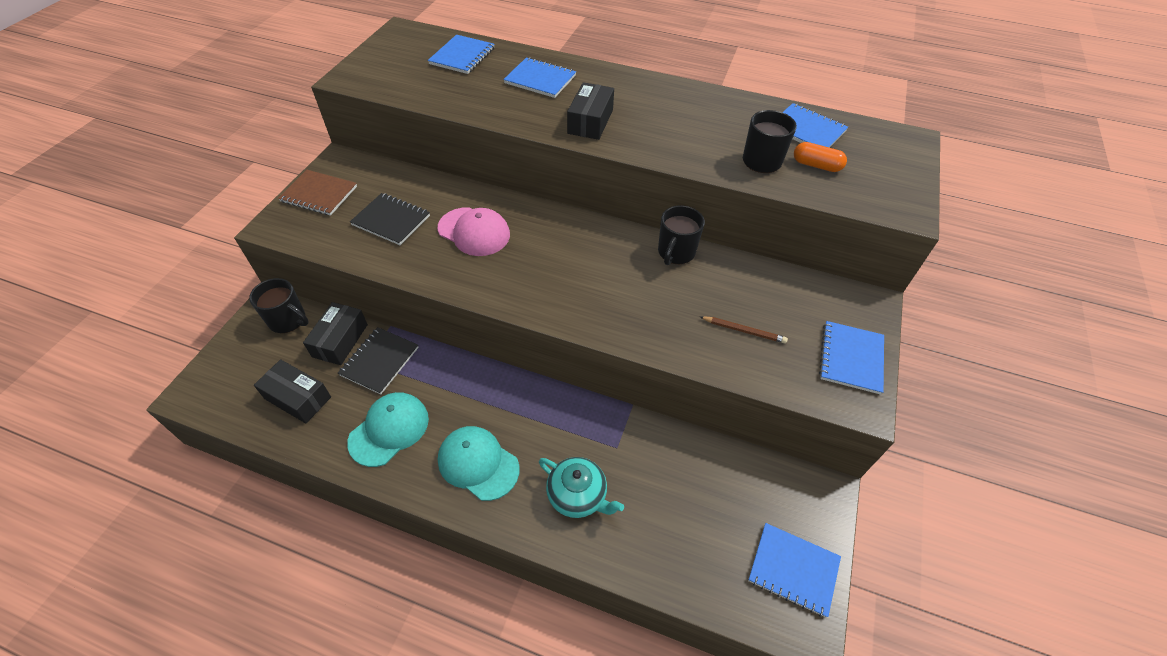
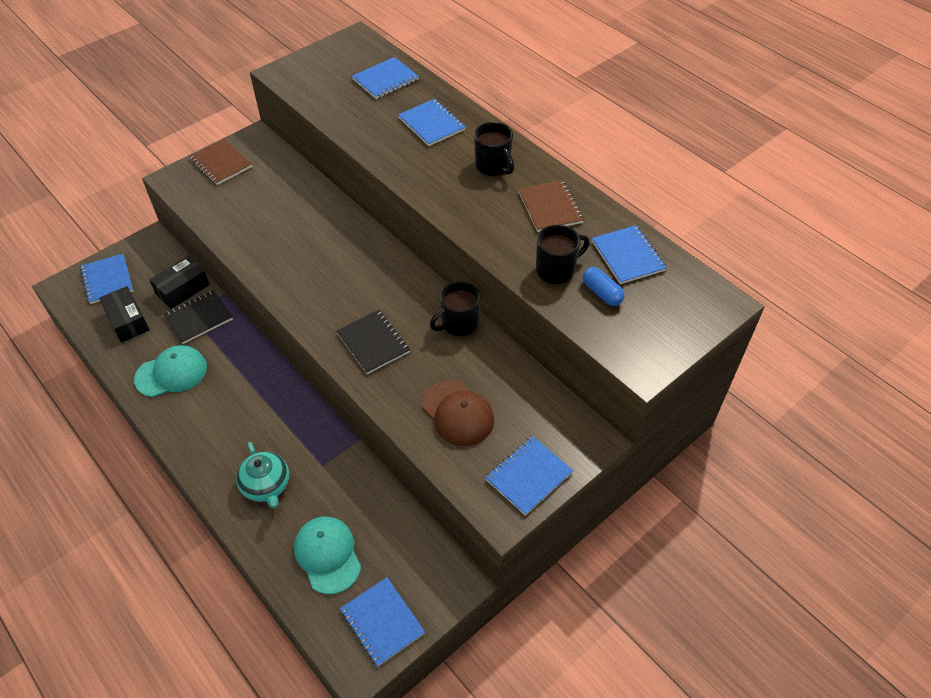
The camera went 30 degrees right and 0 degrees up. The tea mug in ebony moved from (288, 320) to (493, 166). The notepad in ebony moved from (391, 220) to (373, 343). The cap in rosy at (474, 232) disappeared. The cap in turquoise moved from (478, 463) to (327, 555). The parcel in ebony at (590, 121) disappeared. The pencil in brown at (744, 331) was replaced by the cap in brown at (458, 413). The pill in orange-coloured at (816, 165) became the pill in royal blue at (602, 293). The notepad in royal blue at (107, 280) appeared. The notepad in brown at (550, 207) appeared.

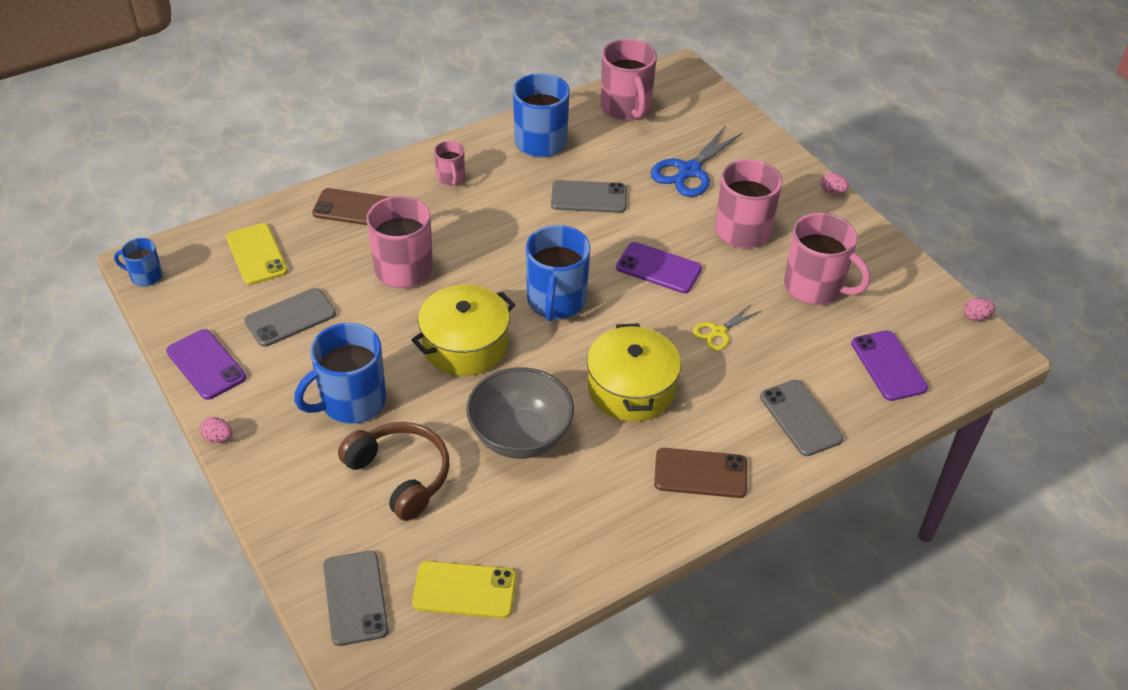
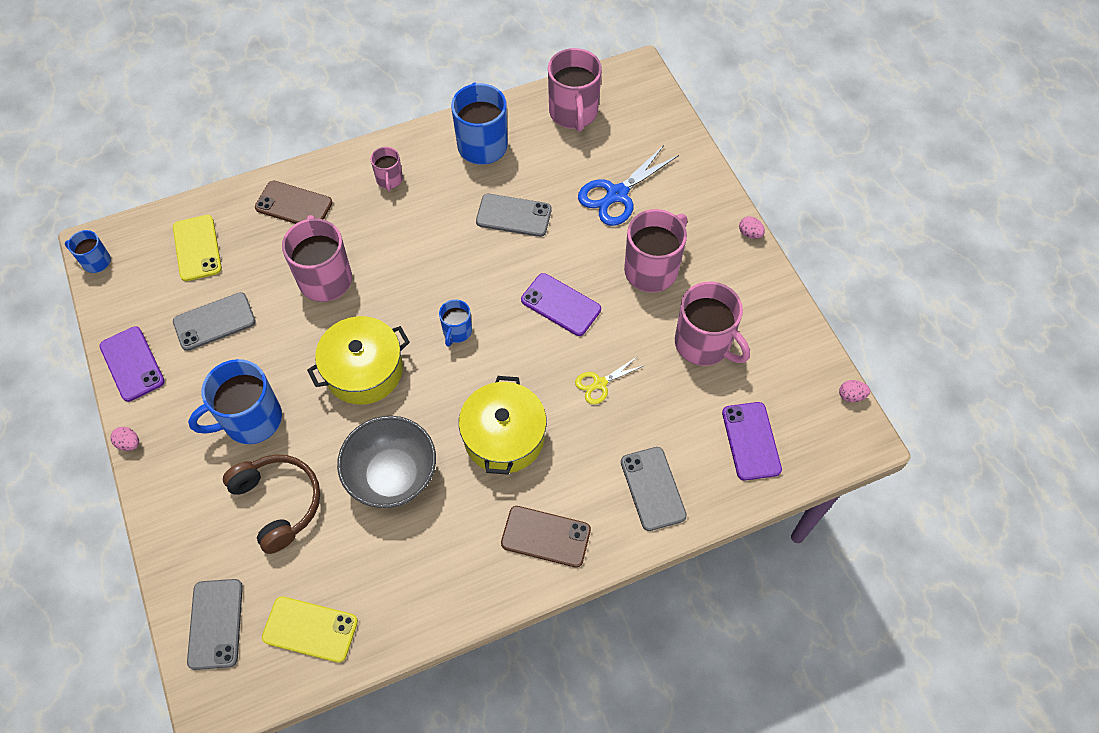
The camera went 10 degrees right and 15 degrees up. The tea mug in royal blue at (556, 301) changed to 0.53 times the size.

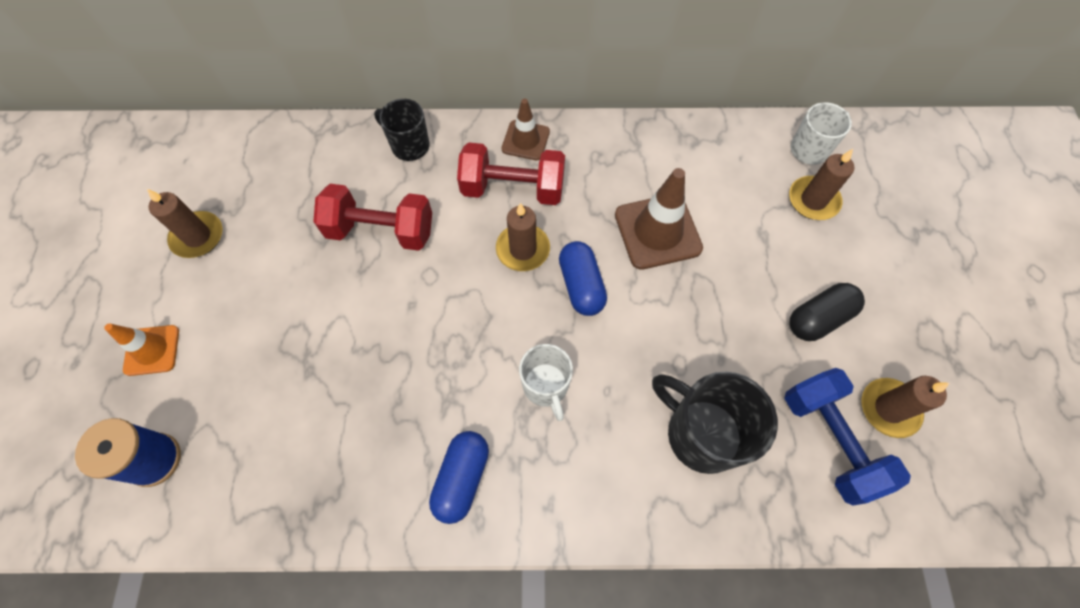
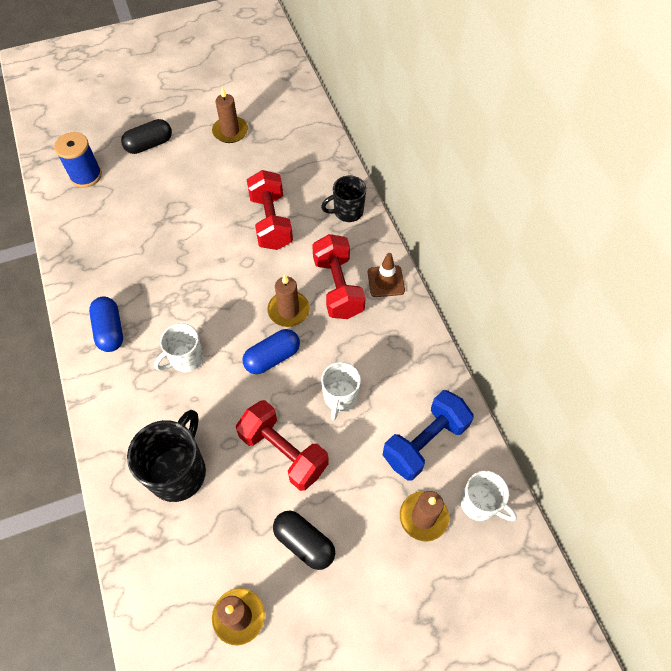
The camera went 70 degrees right and 5 degrees down. The road cone in orange-coloured at (152, 350) was replaced by the pill in ebony at (149, 145). The tea mug in ebony at (409, 146) turned 120 degrees counterclockwise. The pill in royal blue at (461, 478) turned 75 degrees clockwise. The road cone in brown at (657, 231) was replaced by the tea mug in white at (340, 397). The free weight in royal blue moved from (829, 440) to (425, 442). The free weight in scarlet at (283, 452) appeared.

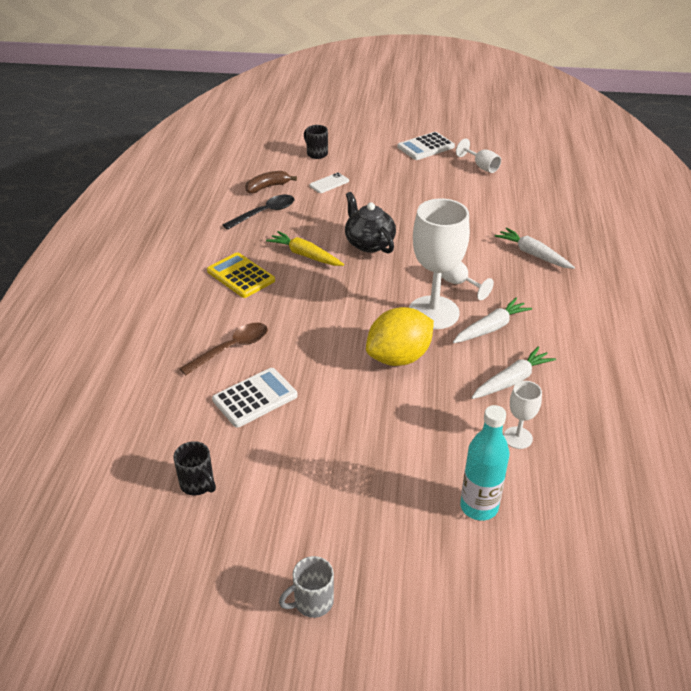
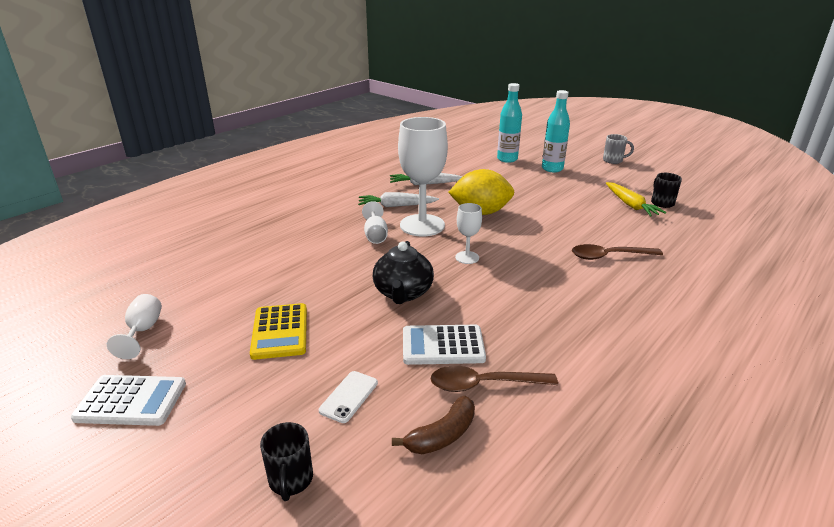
The camera went 145 degrees left and 10 degrees down. The adding machine in bright yellow moved from (240, 276) to (280, 331). The adding machine in white moved from (255, 398) to (443, 346). The spoon in ebony at (264, 213) became the spoon in brown at (484, 384). The toy banana in brown at (267, 187) turned 45 degrees counterclockwise. The toy carrot in bright yellow moved from (305, 255) to (630, 205). The mobile phone in white at (329, 183) turned 60 degrees counterclockwise. The toy carrot in white at (533, 254) disappeared. The goblet in white moved from (517, 438) to (467, 257). The drink bottle in turquoise at (552, 169) appeared.

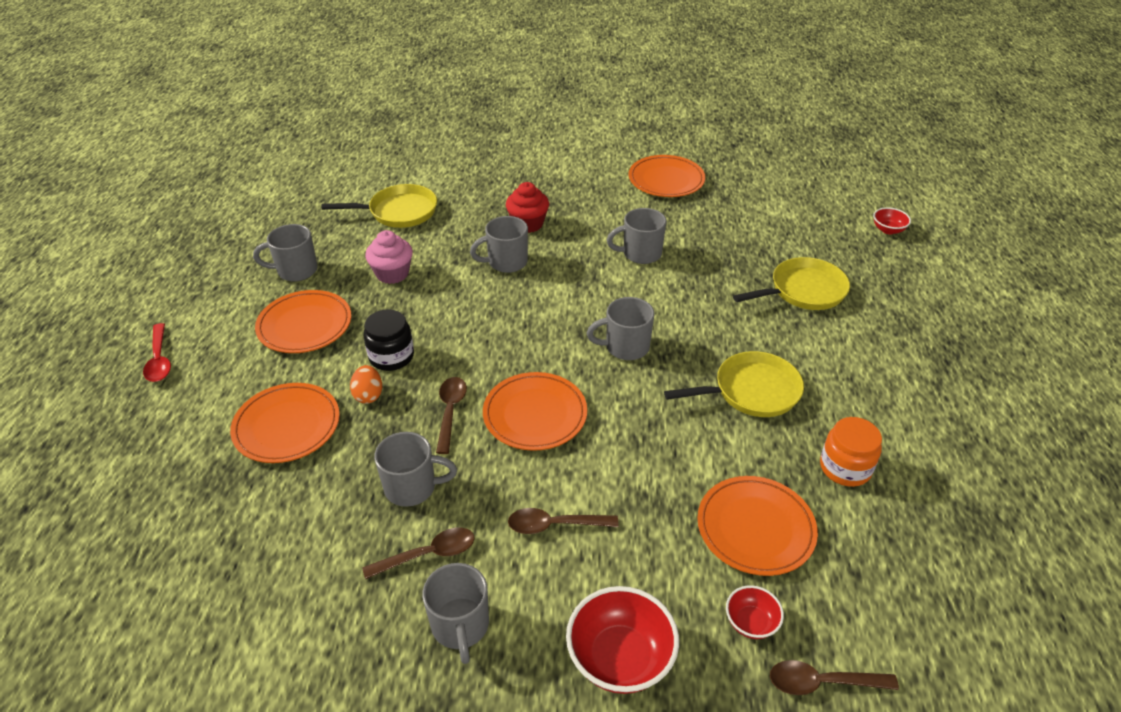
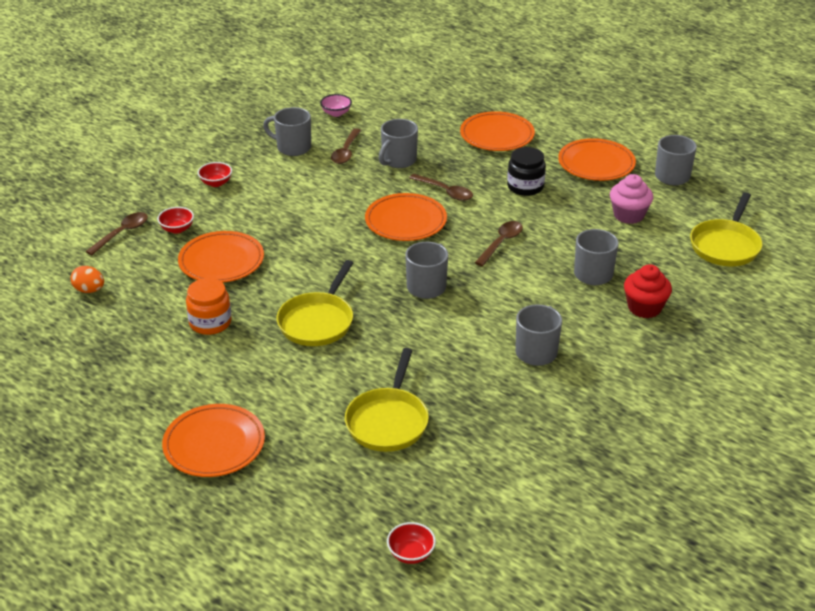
The camera went 125 degrees right and 5 degrees down. The spoon in scarlet at (159, 359) disappeared. The egg shape in orange-coloured moved from (368, 395) to (89, 290). The spoon in brown moved from (555, 525) to (501, 243). The deep dish in scarlet at (620, 658) changed to 0.53 times the size. The plate in orange-coloured moved from (666, 180) to (214, 444). The deep dish in rosy at (336, 113) appeared.

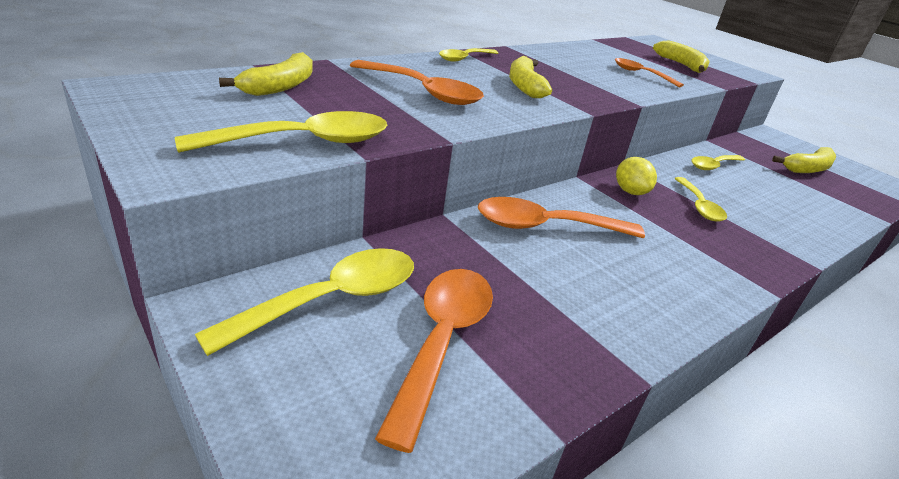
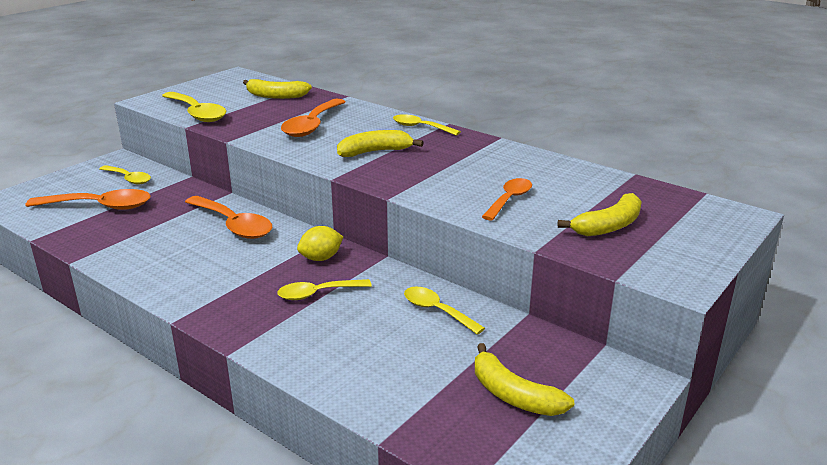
The camera went 80 degrees right and 5 degrees down. The spoon in bright yellow at (332, 300) changed to 0.62 times the size. The spoon in orange-coloured at (546, 226) turned 150 degrees clockwise.

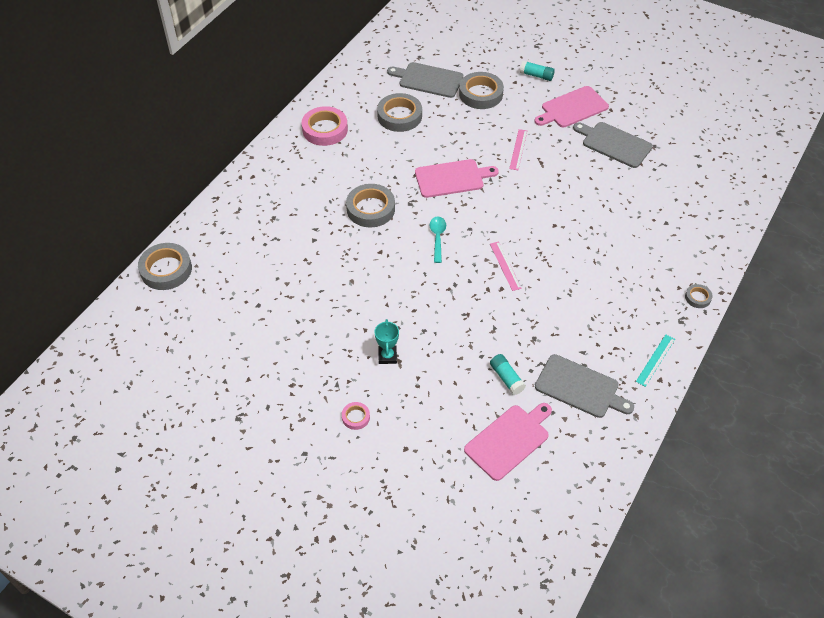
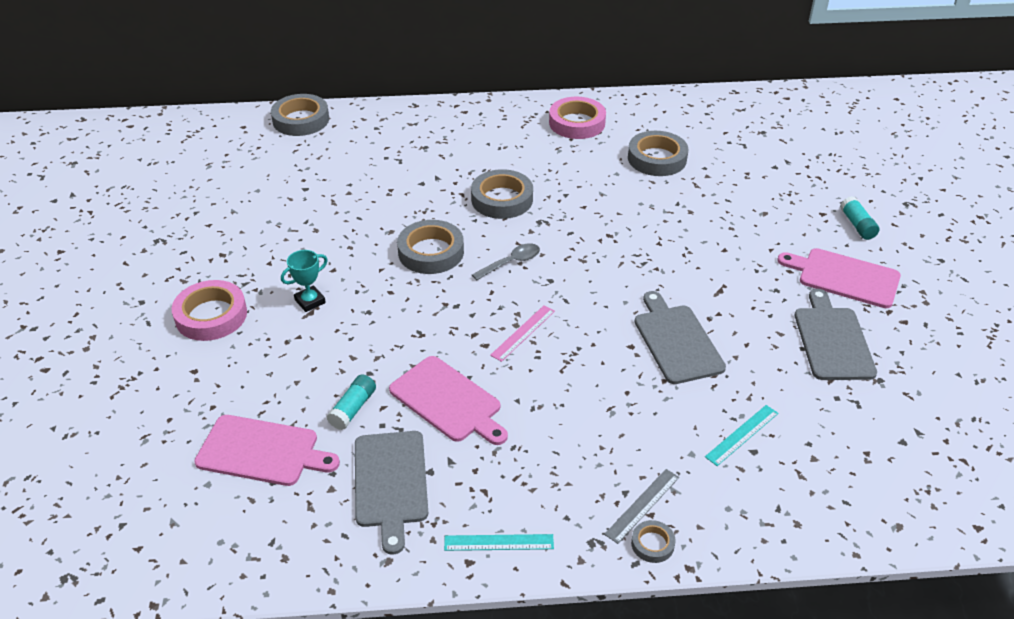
The camera went 55 degrees right and 10 degrees down. The roll of tape in rosy at (355, 417) changed to 2.03 times the size. The cutting board in grey moved from (428, 80) to (676, 341). The cutting board in rosy moved from (452, 178) to (448, 401). The spoon in turquoise at (437, 238) became the spoon in grey at (511, 263). The roll of tape in grey moved from (480, 94) to (431, 252). The straightedge in rosy at (518, 149) disappeared. The straightedge in grey at (642, 505) appeared. The straightedge in turquoise at (742, 435) appeared.

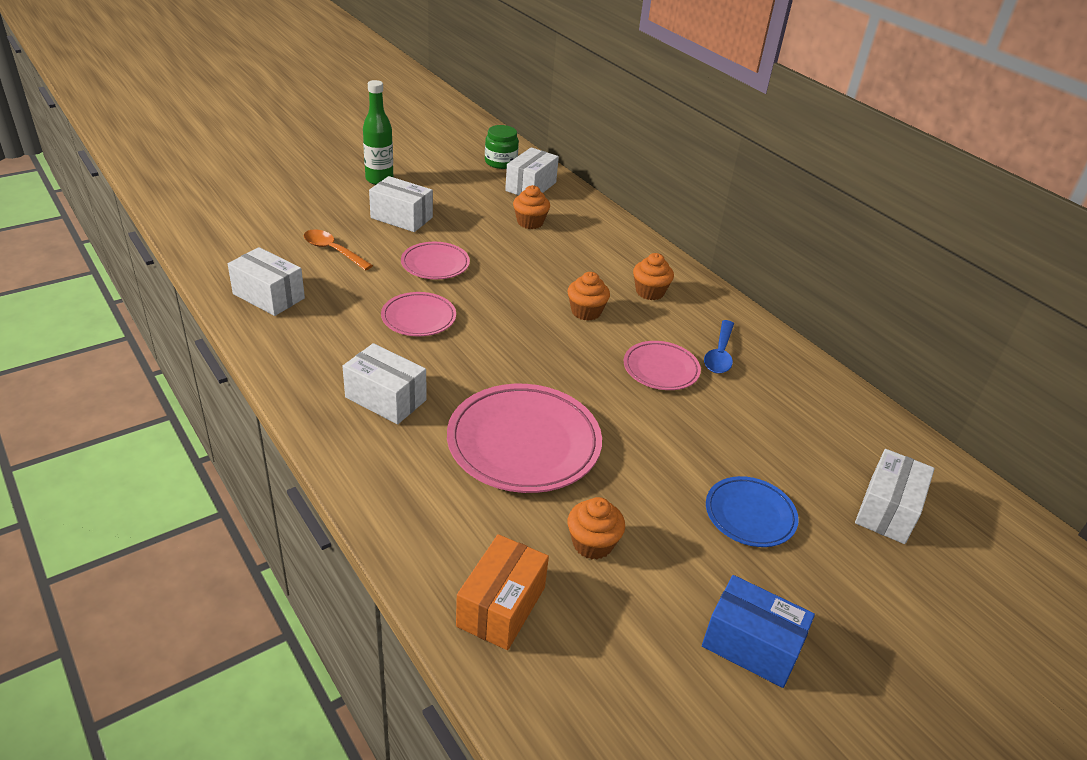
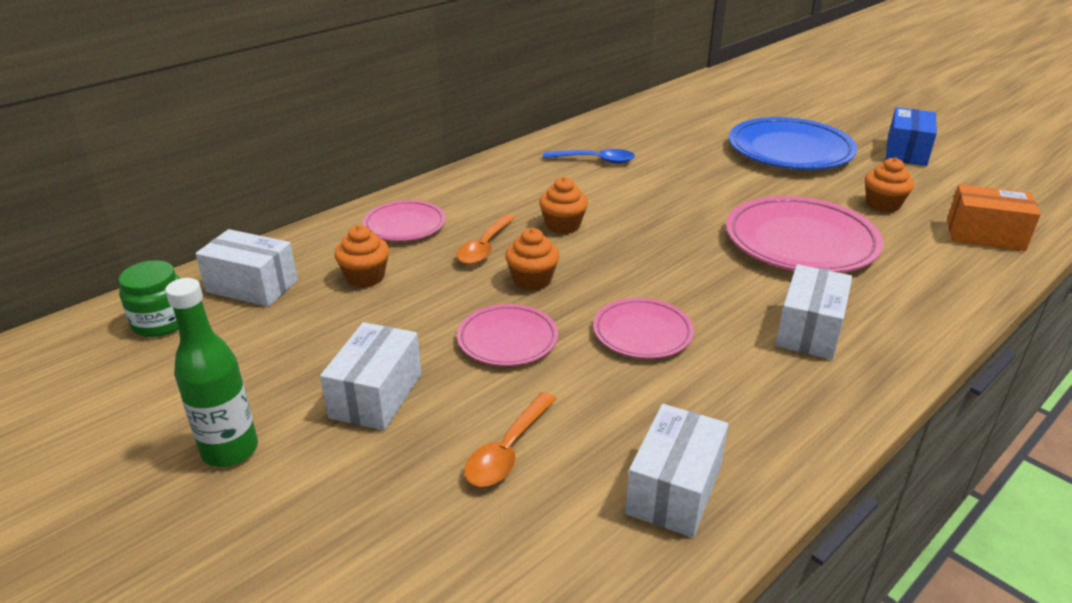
The camera went 95 degrees left and 5 degrees down. The plate in rosy moved from (661, 369) to (404, 225). The cupcake in orange-coloured moved from (650, 292) to (532, 280). The plate in royal blue at (750, 515) changed to 1.78 times the size. The parcel in white at (887, 510) disappeared. The spoon in orange-coloured at (485, 247) appeared.

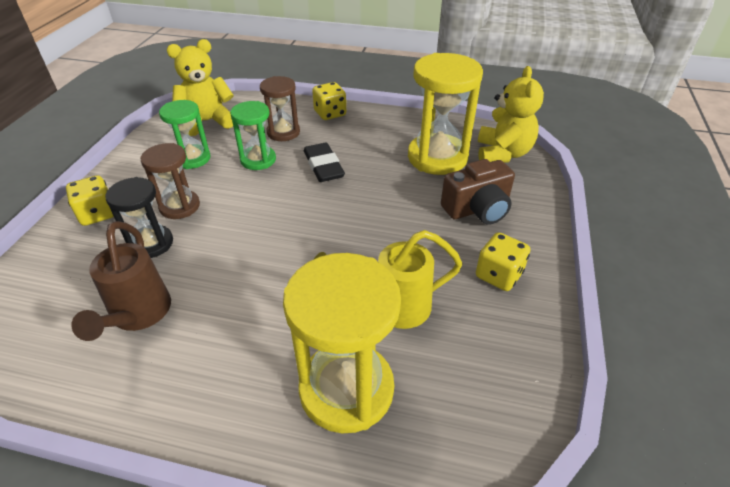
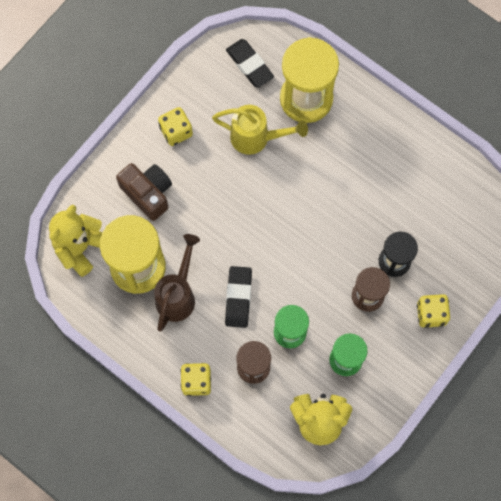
The camera went 155 degrees left and 30 degrees up. The watering pot in brown moved from (138, 316) to (178, 294). The compact camera in brown at (477, 209) turned 45 degrees clockwise. The pencil eraser in ebony at (249, 65) appeared.

